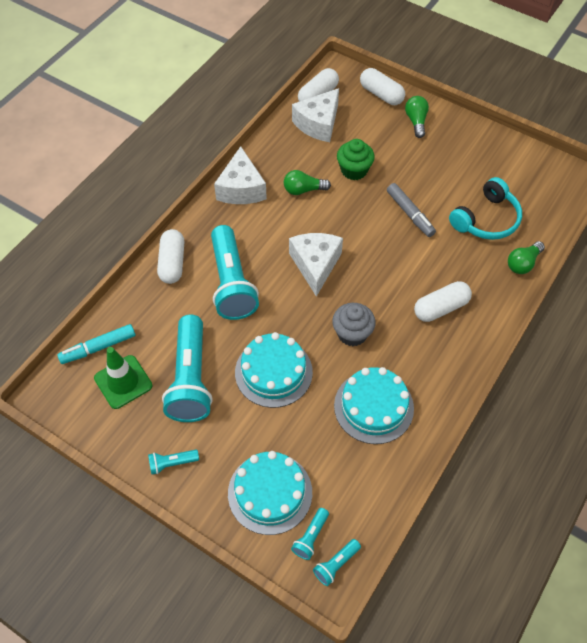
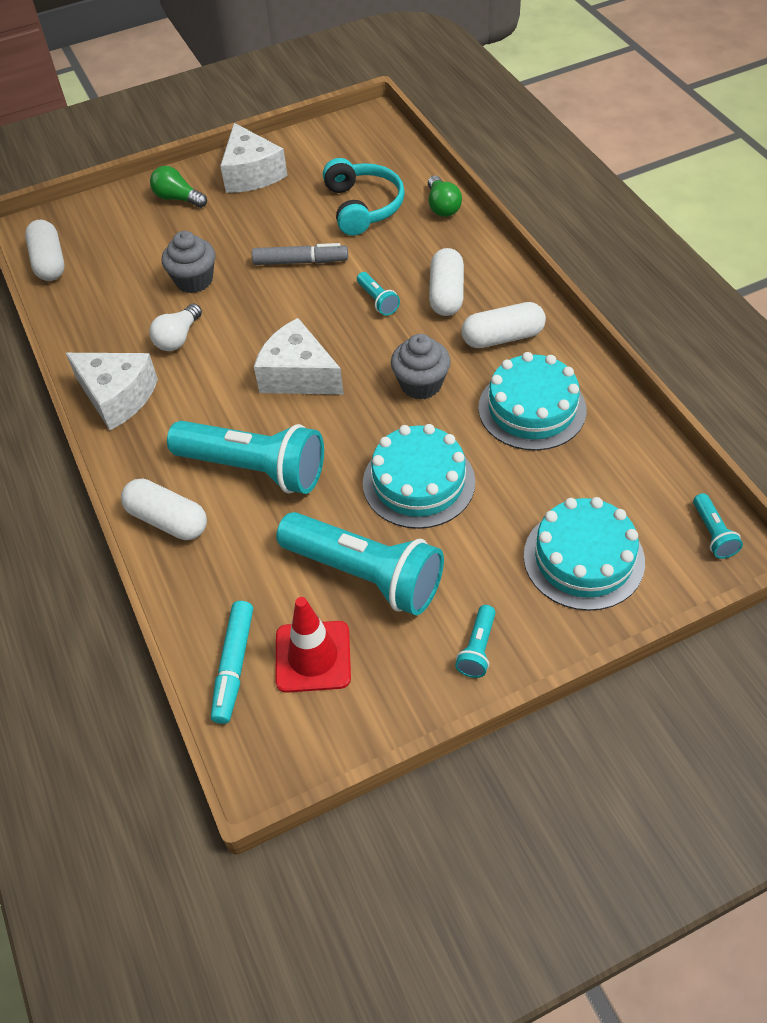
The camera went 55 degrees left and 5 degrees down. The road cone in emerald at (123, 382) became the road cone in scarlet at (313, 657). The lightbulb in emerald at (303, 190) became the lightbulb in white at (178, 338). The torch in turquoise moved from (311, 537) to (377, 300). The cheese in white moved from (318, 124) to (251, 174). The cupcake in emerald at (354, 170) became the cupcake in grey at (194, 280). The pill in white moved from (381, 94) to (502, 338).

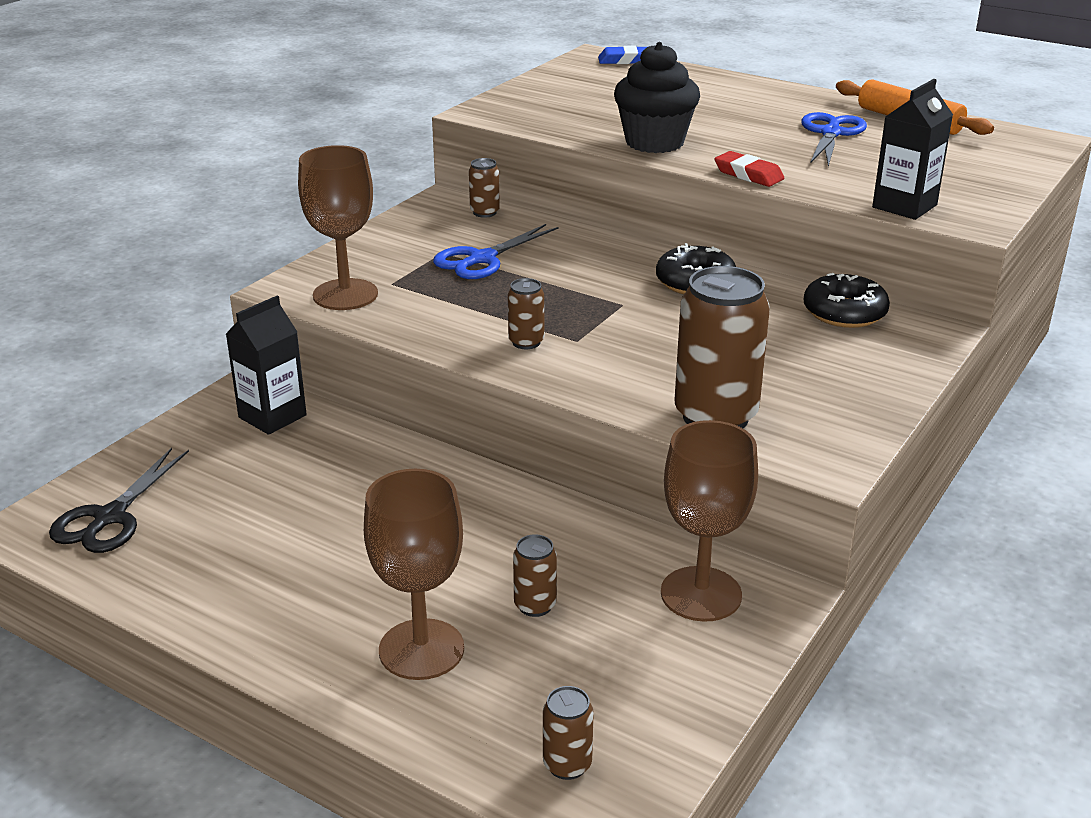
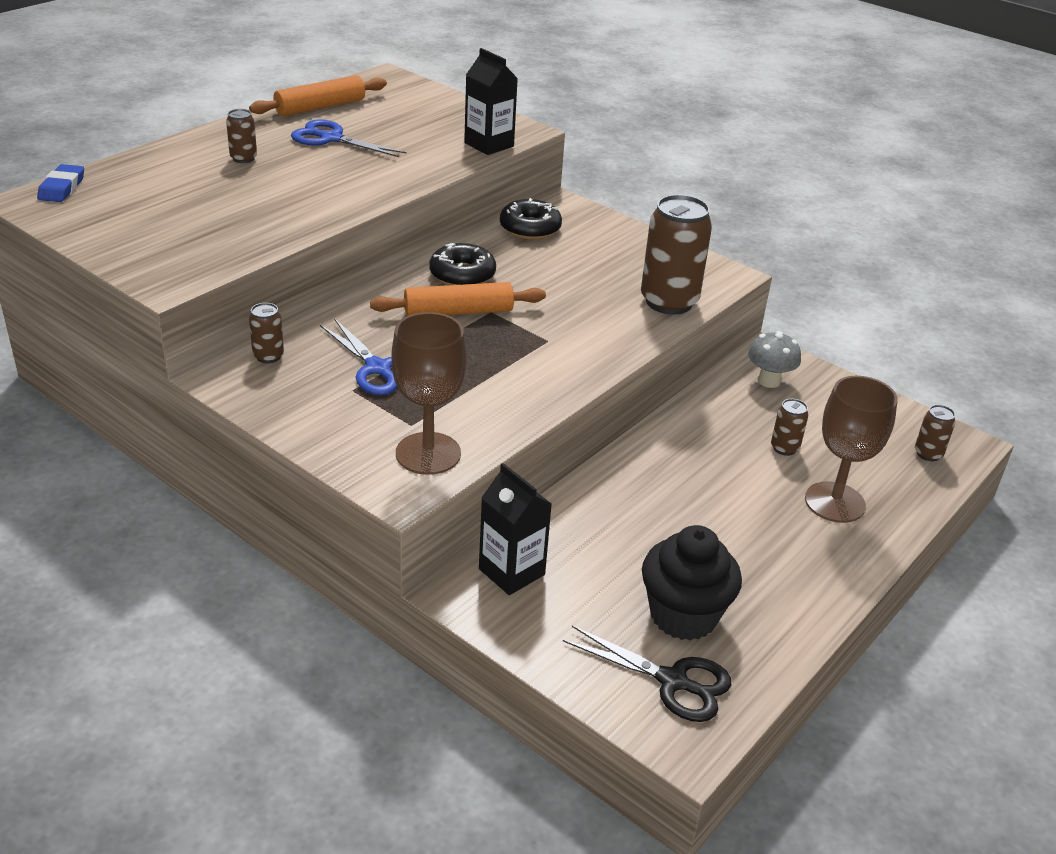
The camera went 85 degrees left and 5 degrees up. The soda can in brown moved from (526, 342) to (243, 158). The cupcake in ebony moved from (654, 142) to (683, 616). The goblet in brown at (701, 594) was replaced by the fungus in grey at (769, 381). The pencil eraser in scarlet at (748, 174) disappeared. The rolling pin in orange-coloured at (458, 312) appeared.

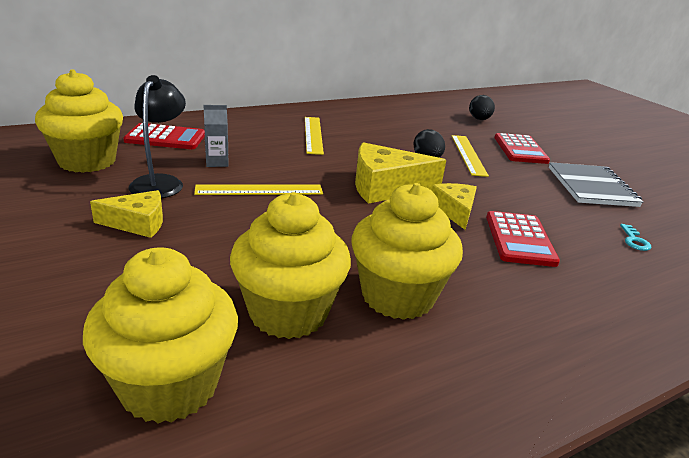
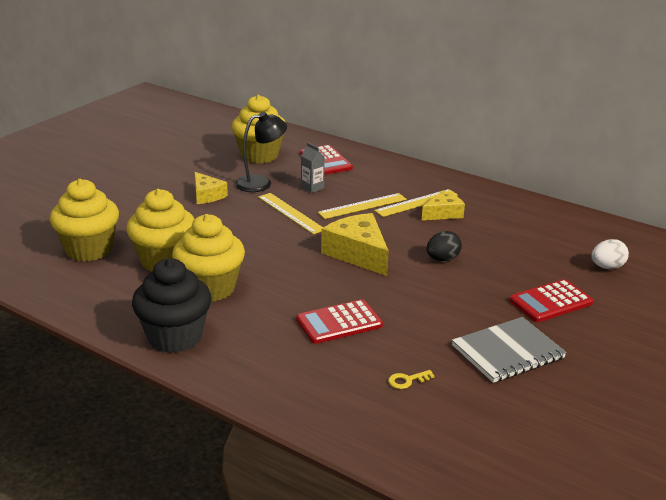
The camera went 65 degrees right and 0 degrees up. The cheese in bright yellow moved from (454, 211) to (443, 213). The straightedge in bright yellow moved from (468, 154) to (362, 206). The egg shape in ebony at (479, 119) became the egg shape in white at (607, 267). The door key in turquoise at (634, 240) became the door key in bright yellow at (407, 380). The cupcake in ebony at (175, 337) appeared.

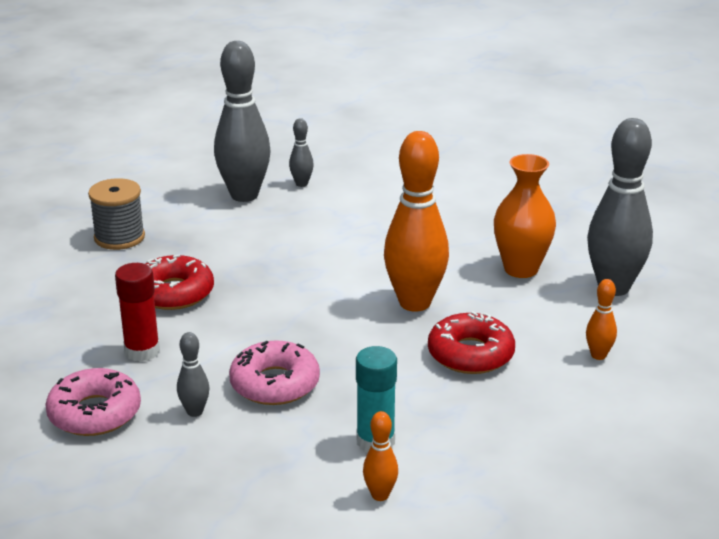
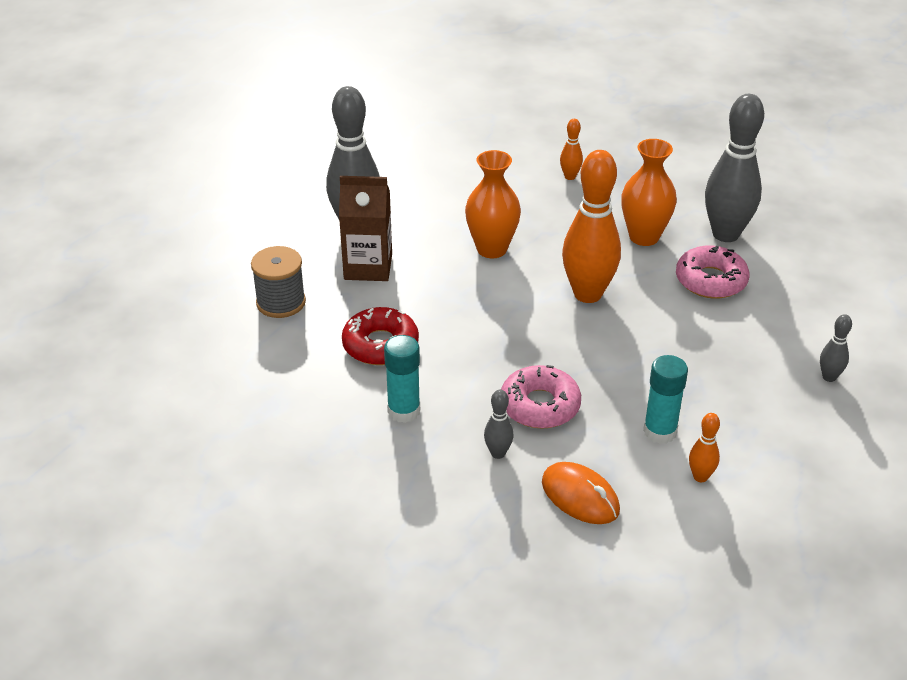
The camera went 25 degrees left and 10 degrees up. The doughnut in rosy moved from (95, 413) to (711, 280). The glue in scarlet at (142, 351) became the glue in turquoise at (404, 411). The tenpin in grey moved from (301, 184) to (829, 377). The doughnut in scarlet at (470, 354) disappeared. The tenpin in orange-coloured moved from (598, 355) to (570, 176). The milk carton in brown at (368, 267) appeared. The tall vase in orange-coloured at (492, 249) appeared. The mouse in orange-coloured at (580, 496) appeared.

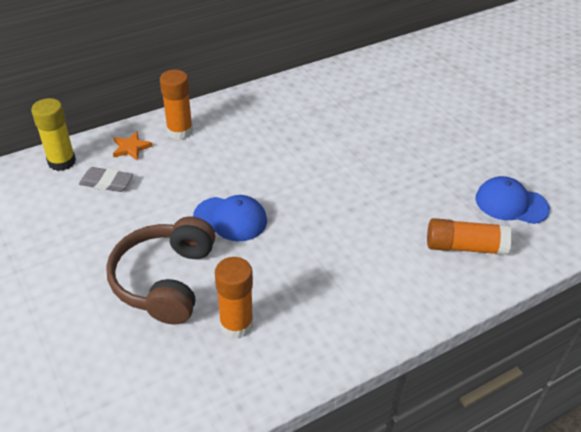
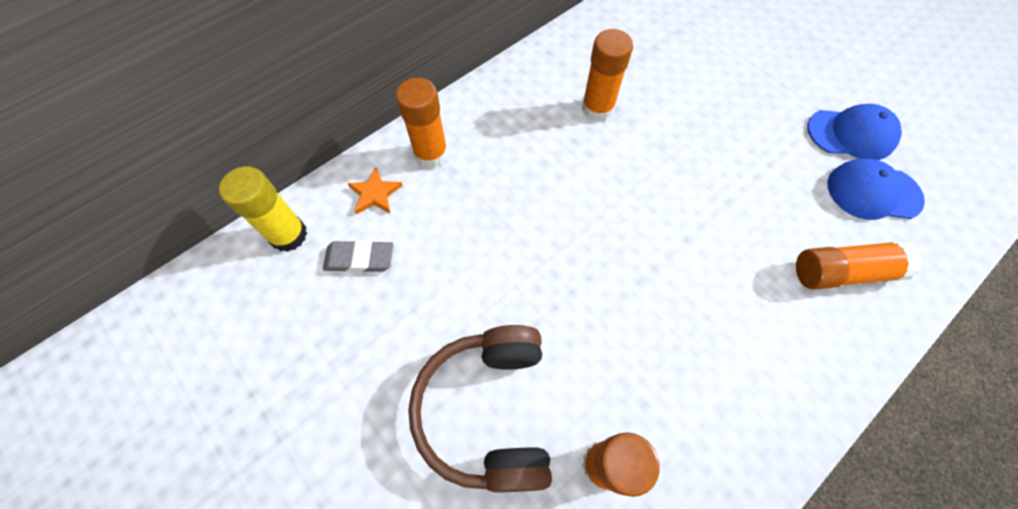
The camera went 10 degrees left and 20 degrees up. The cap in royal blue moved from (230, 219) to (851, 134). The glue in orange-coloured at (597, 108) appeared.

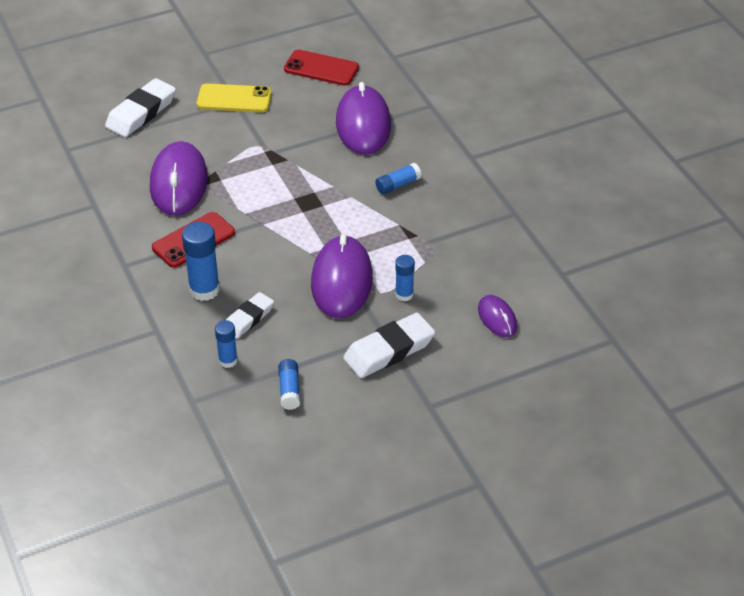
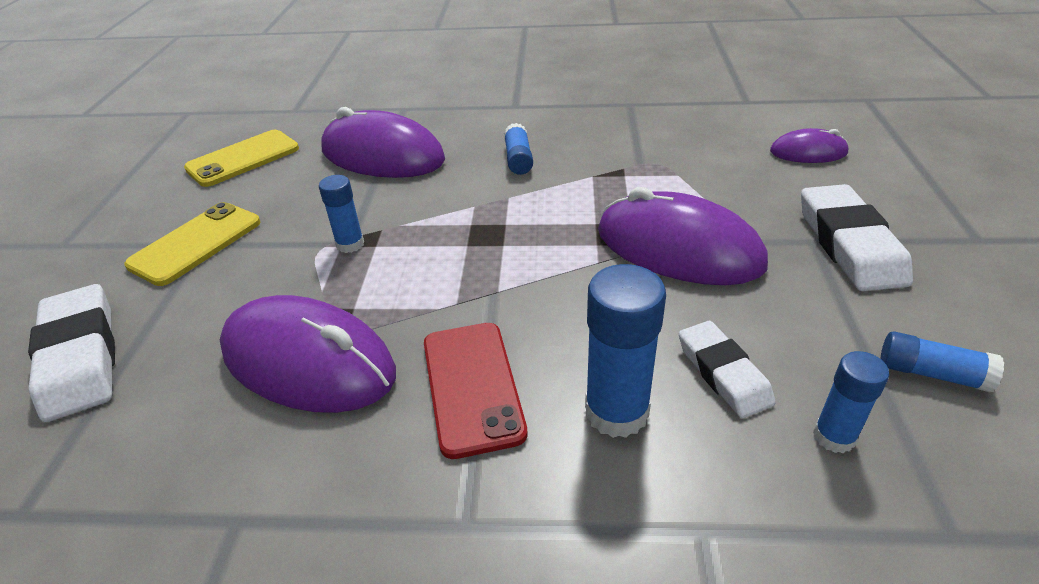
The camera went 60 degrees left and 5 degrees down. The mobile phone in scarlet at (321, 68) became the mobile phone in bright yellow at (243, 159). The glue in royal blue moved from (404, 294) to (350, 244).

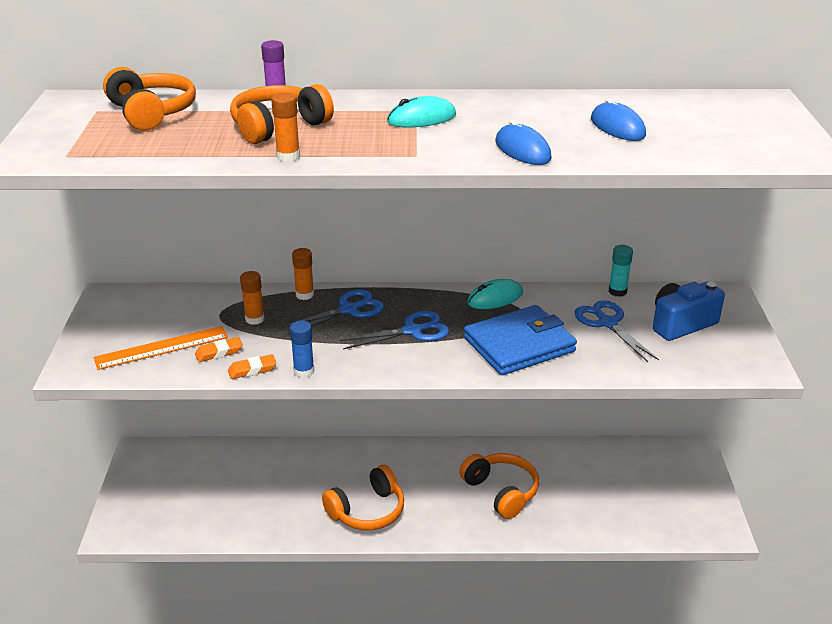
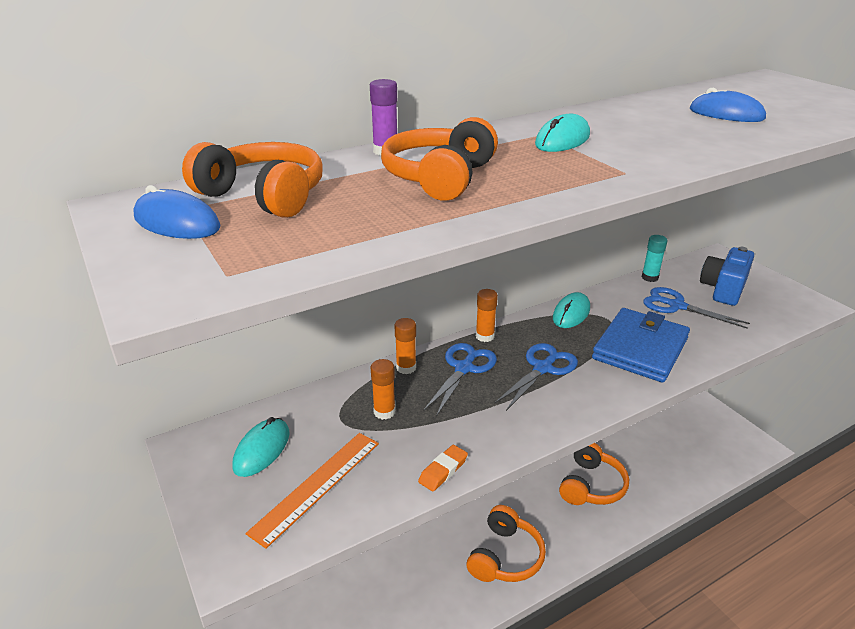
The camera went 30 degrees left and 0 degrees up. The pencil eraser in orange-coloured at (219, 352) disappeared. The glue in orange-coloured moved from (288, 156) to (485, 336). The glue in royal blue at (304, 371) disappeared. The headset in orange-coloured at (501, 492) turned 90 degrees clockwise. The mouse in royal blue moved from (522, 150) to (177, 223). The mouse in turquoise at (262, 450) appeared.

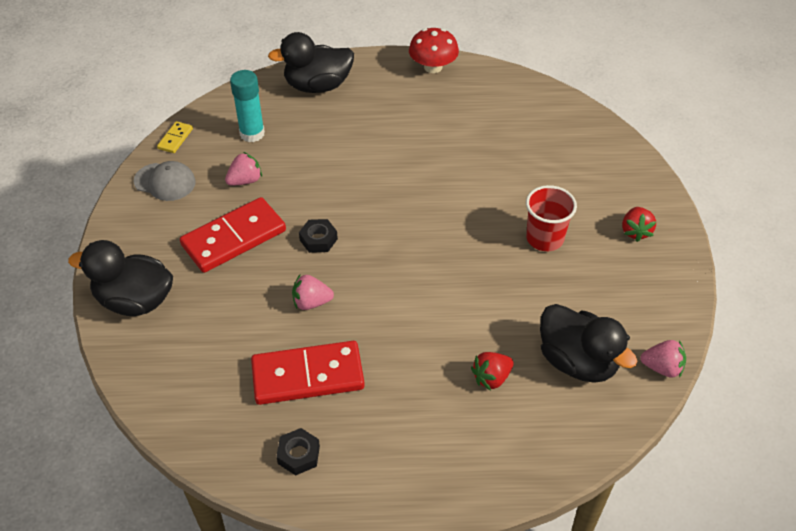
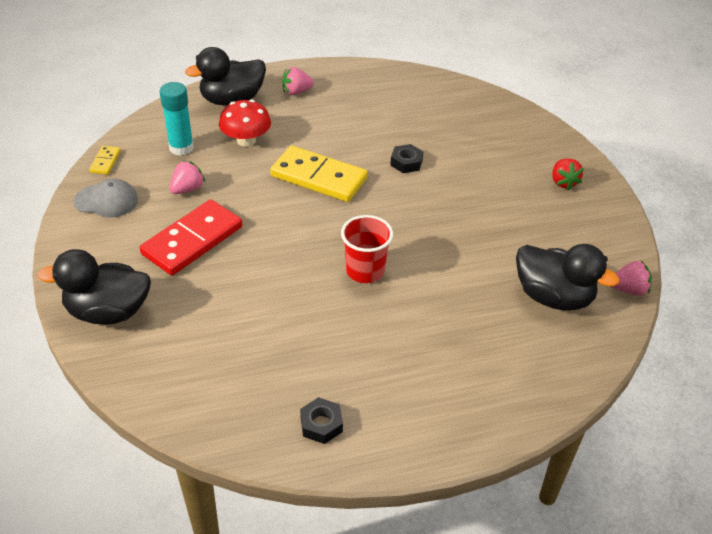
The camera went 15 degrees left and 5 degrees down. The domino in scarlet at (308, 376) disappeared. The toy strawberry in rosy moved from (311, 302) to (296, 92). The hexagon nut in ebony moved from (318, 239) to (406, 162). The fungus in scarlet moved from (433, 67) to (246, 140). The toy strawberry in scarlet at (491, 378) disappeared. The beaker in scarlet moved from (544, 238) to (365, 270). The domino in bright yellow at (319, 177) appeared.

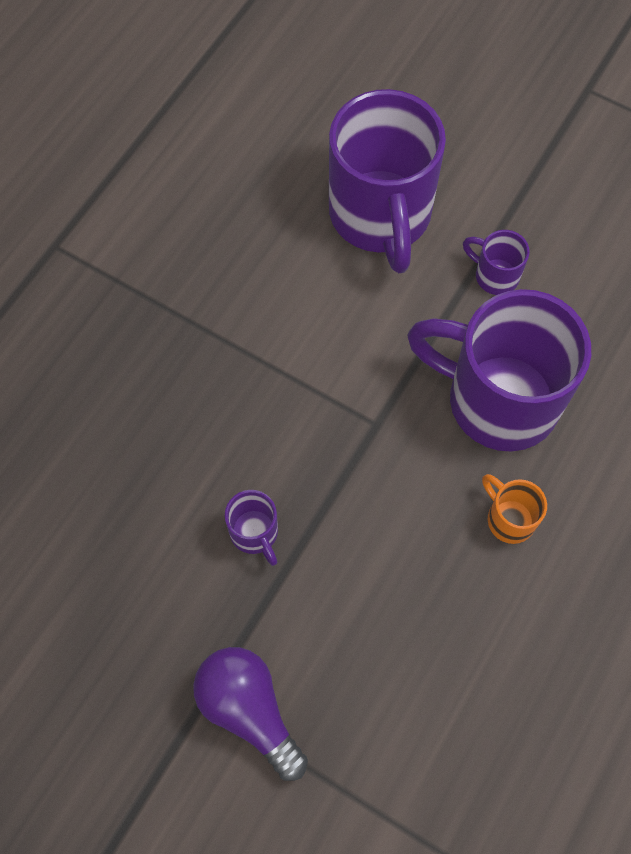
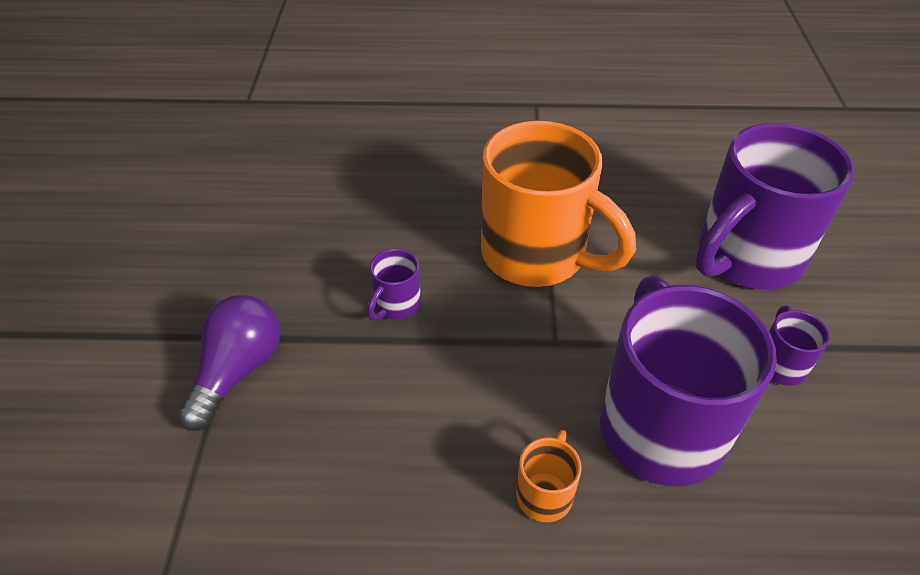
The camera went 60 degrees right and 20 degrees down. The tea mug in orange-coloured at (537, 255) appeared.

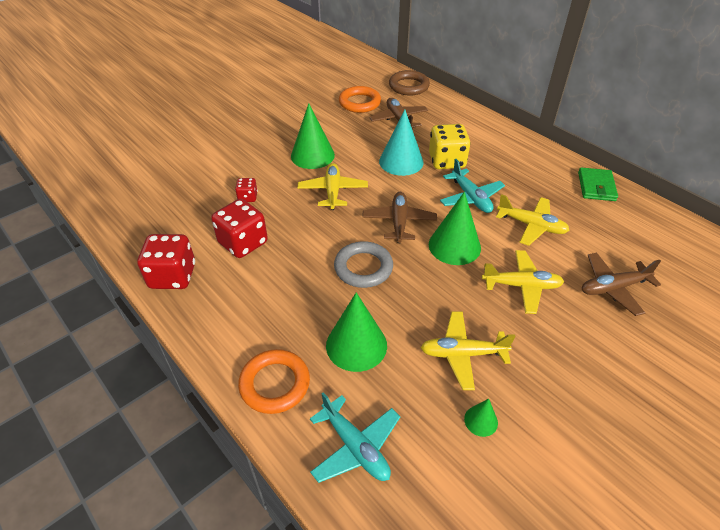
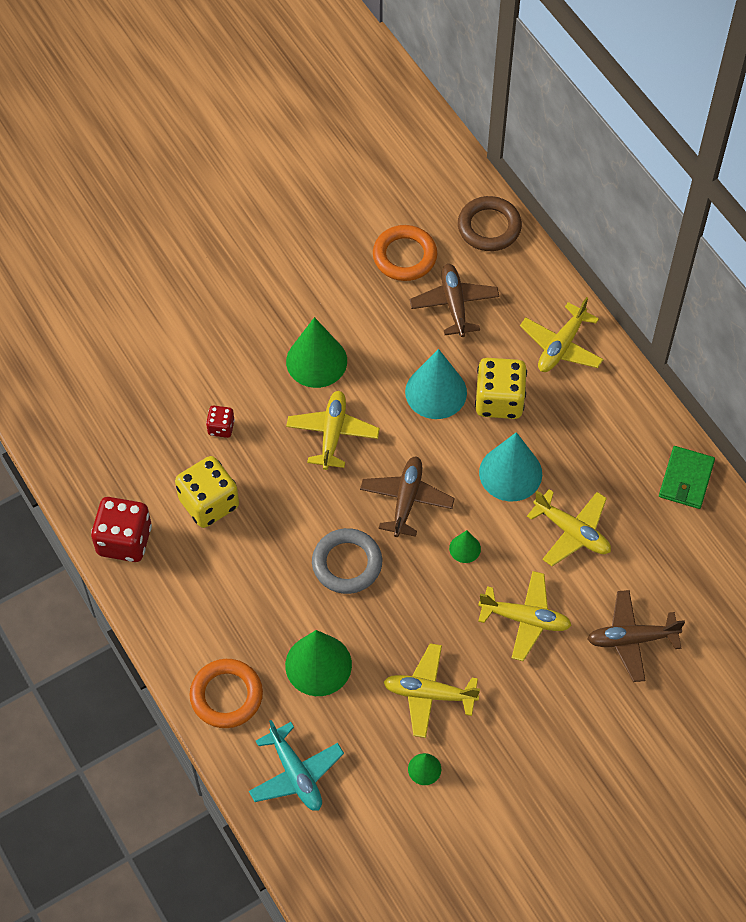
The camera went 10 degrees right and 15 degrees up. The game die in scarlet at (243, 243) became the game die in bright yellow at (209, 503). The cone shape in emerald at (454, 246) changed to 0.49 times the size. The aeroplane in turquoise at (470, 198) was replaced by the cone shape in turquoise at (510, 473). The aeroplane in bright yellow at (561, 346) appeared.

